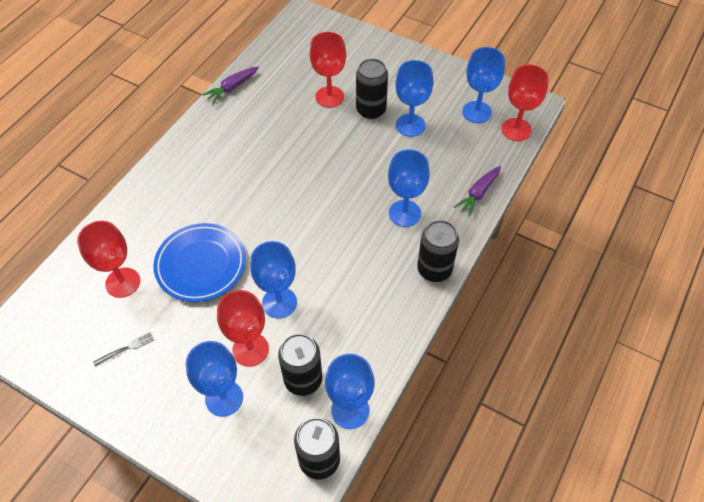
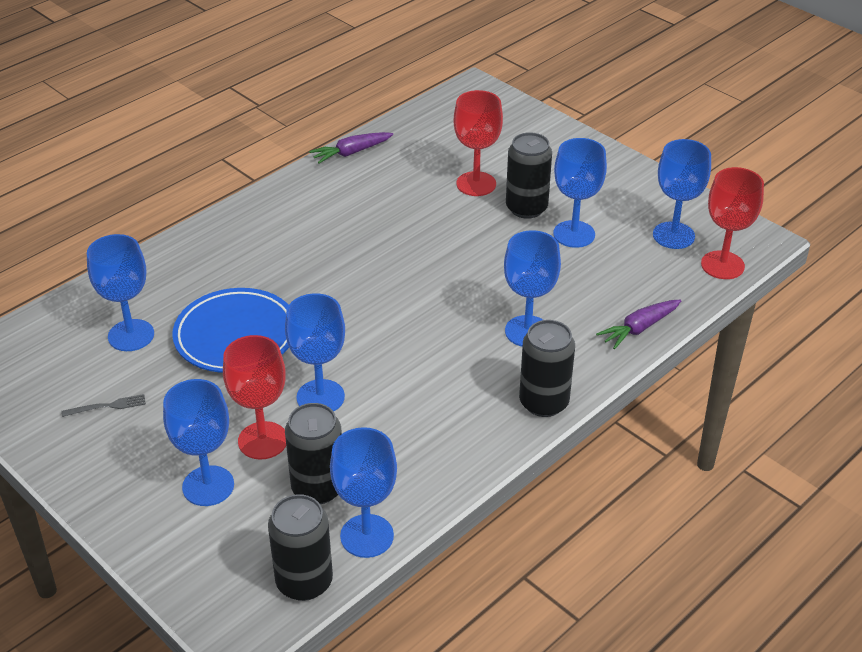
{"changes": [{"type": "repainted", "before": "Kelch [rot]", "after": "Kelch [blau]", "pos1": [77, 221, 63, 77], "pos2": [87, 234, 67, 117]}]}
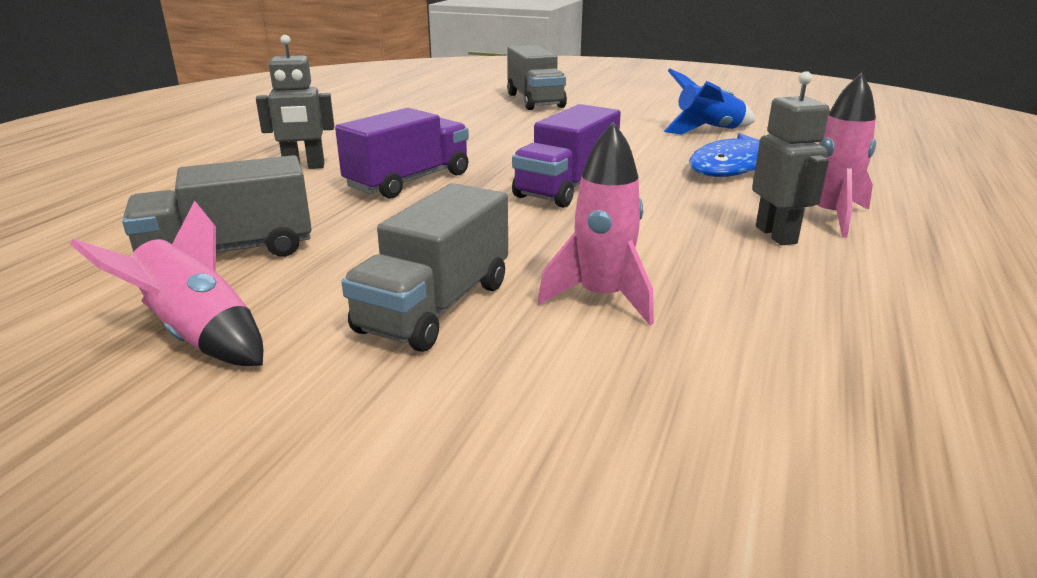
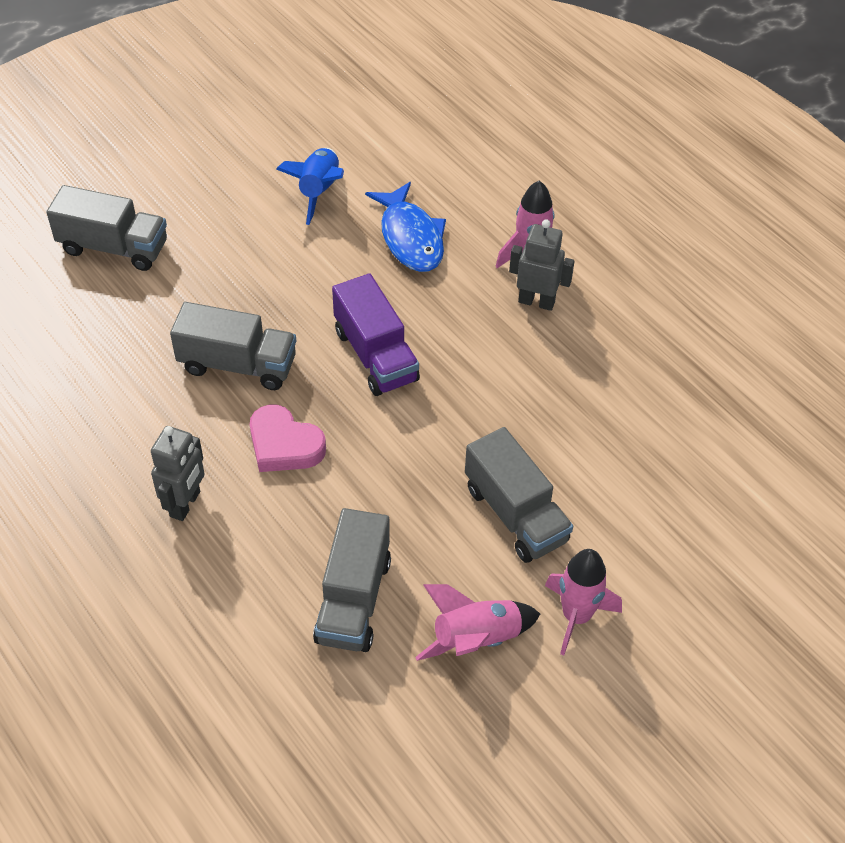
{"changes": [{"type": "swapped", "before": "Lastwagen [lila]", "after": "Herz [rosa]", "pos1": [335, 108, 134, 90], "pos2": [250, 405, 76, 67]}, {"type": "shifted", "before": "Rakete [rosa]", "pos1": [538, 122, 116, 203], "pos2": [545, 549, 77, 106]}, {"type": "new", "after": "Lastwagen [grau]", "pos2": [170, 302, 126, 88]}]}
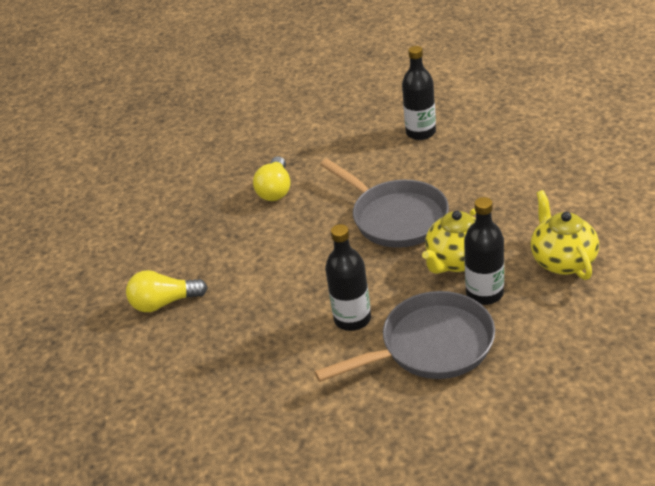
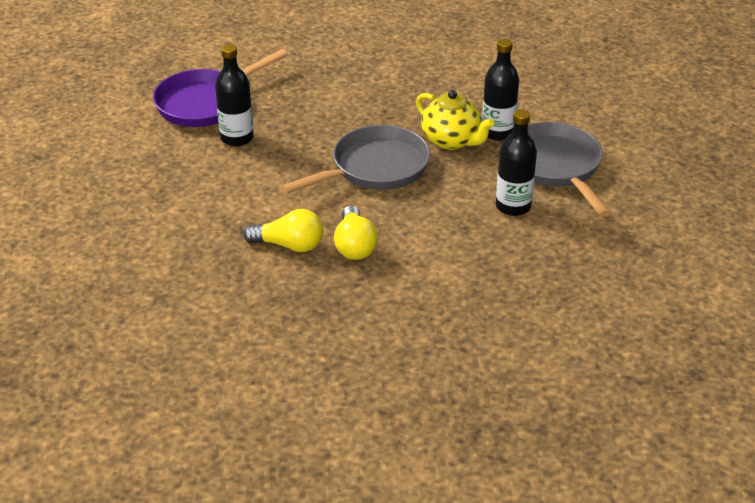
{"changes": [{"type": "gone", "before": "Teekanne [gelb]", "pos1": [530, 190, 69, 90]}, {"type": "shifted", "before": "Glühbirne [gelb]", "pos1": [126, 270, 82, 42], "pos2": [334, 206, 44, 54]}, {"type": "new", "after": "Pfanne [lila]", "pos2": [153, 49, 135, 78]}]}
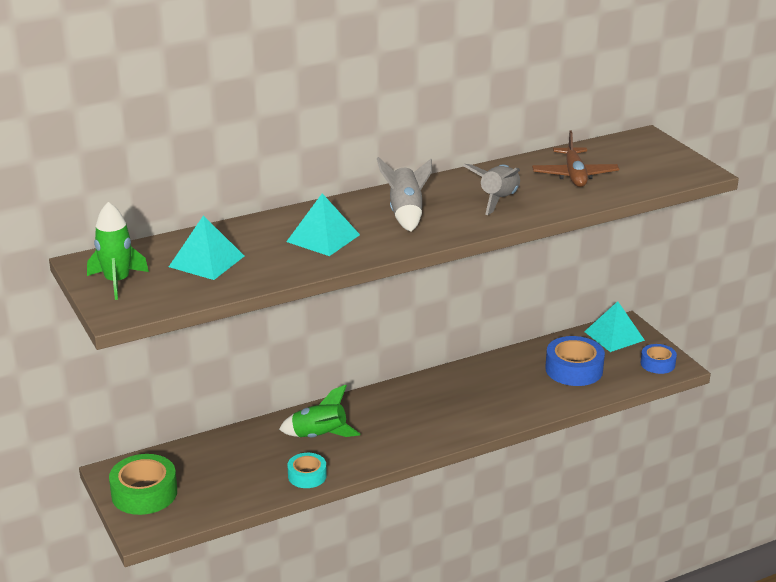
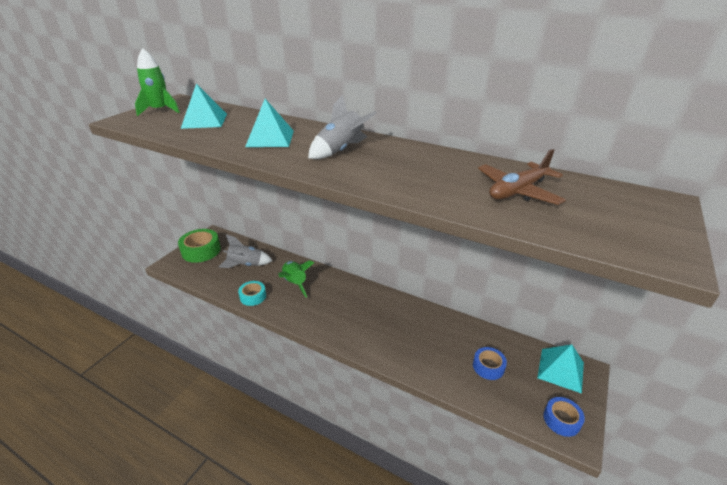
{"changes": [{"type": "shifted", "before": "Rakete [grau]", "pos1": [463, 164, 57, 51], "pos2": [219, 234, 54, 34]}, {"type": "scaled", "before": "Klebeband [blau]", "pos1": [545, 336, 60, 50], "pos2": [473, 347, 34, 33], "scale": 0.6}]}
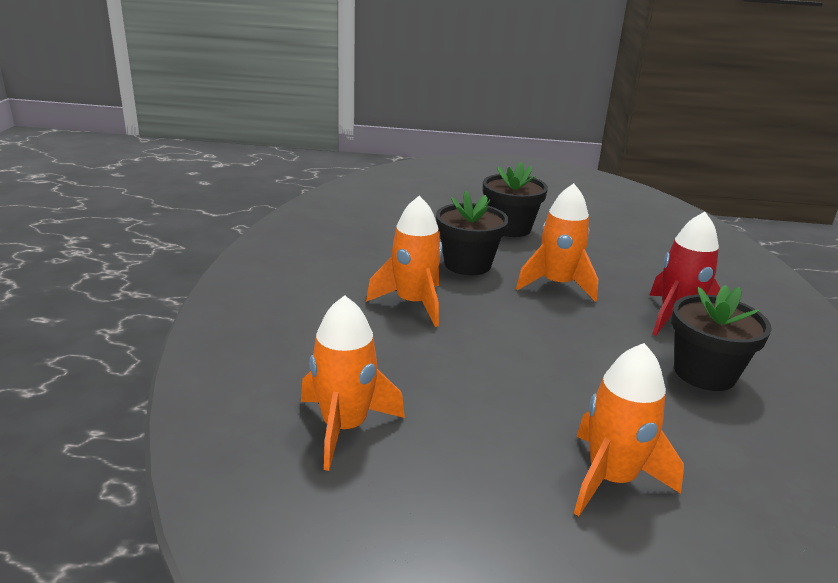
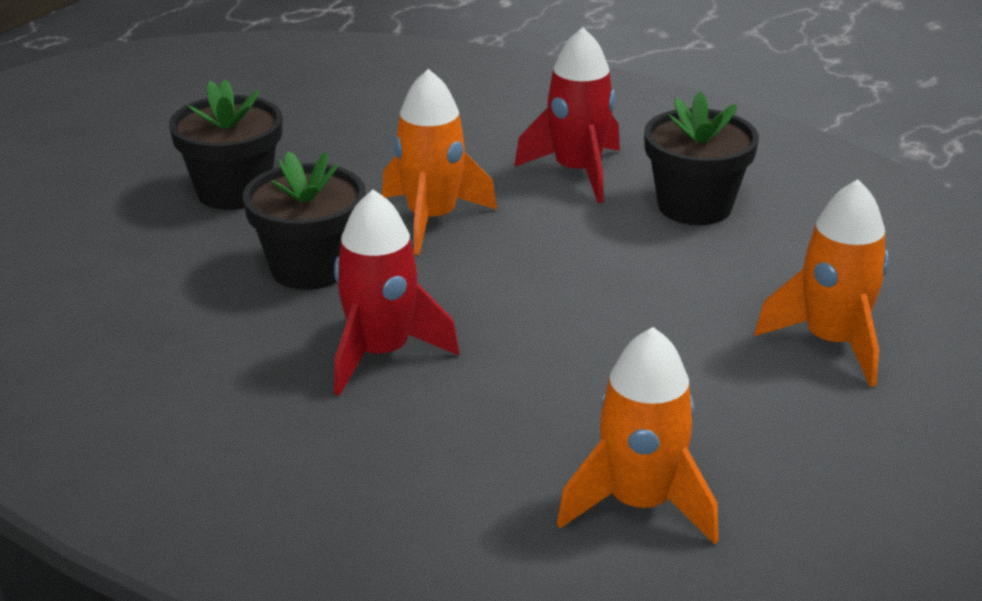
{"changes": [{"type": "repainted", "before": "Rakete [orange]", "after": "Rakete [rot]", "pos1": [366, 196, 77, 131], "pos2": [334, 190, 125, 206]}]}
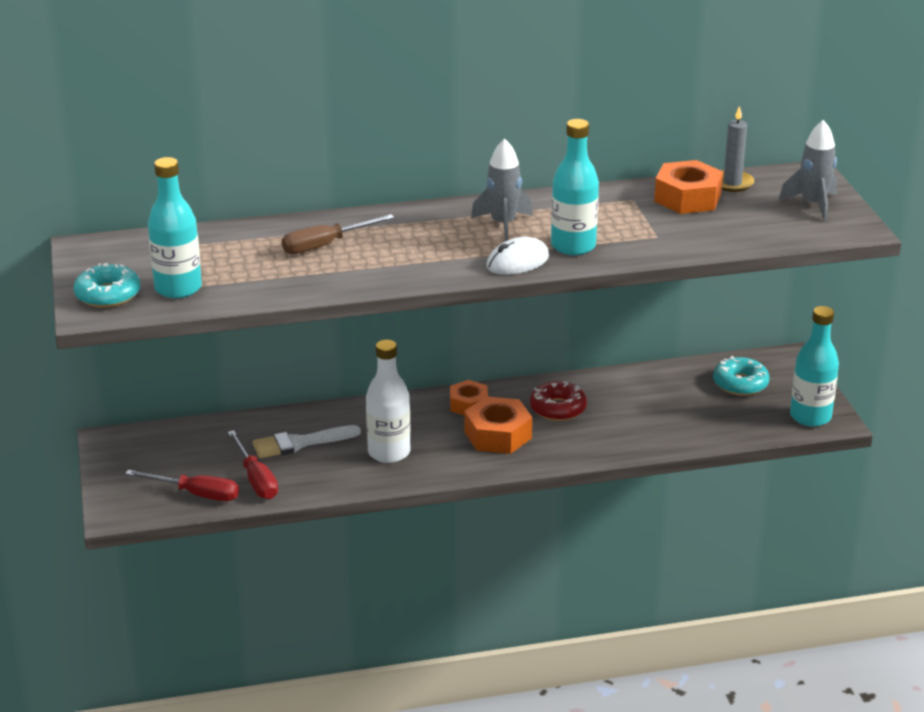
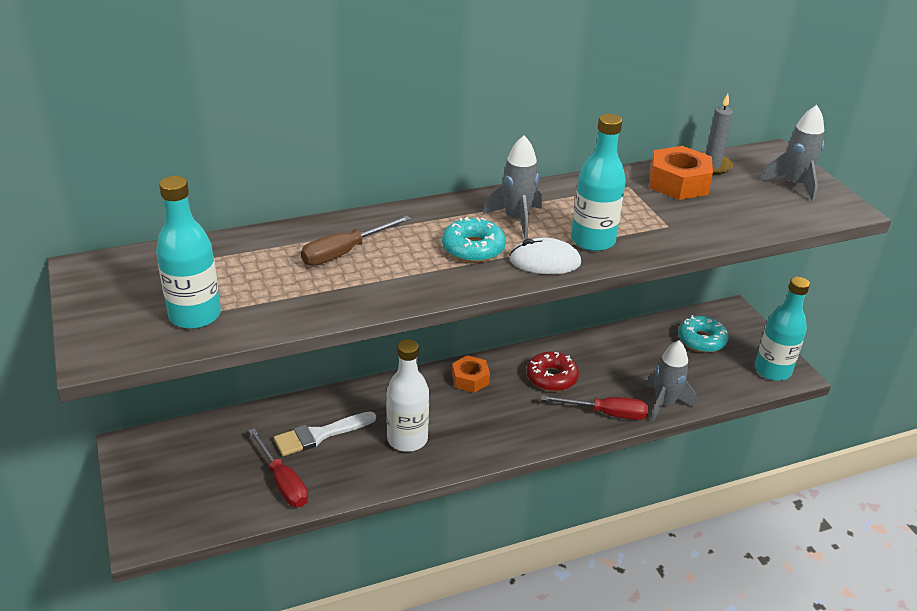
{"changes": [{"type": "rotated", "before": "Computermaus [weiß]", "pos1": [486, 237, 63, 38], "pos2": [509, 238, 72, 36], "turn": 45}, {"type": "shifted", "before": "Donut [türkis]", "pos1": [74, 263, 66, 45], "pos2": [442, 217, 64, 45]}, {"type": "gone", "before": "Sechskantmutter [orange]", "pos1": [464, 396, 68, 58]}, {"type": "shifted", "before": "Schraubenzieher [rot]", "pos1": [125, 470, 114, 31], "pos2": [541, 395, 107, 25]}, {"type": "new", "after": "Rakete [grau]", "pos2": [646, 340, 51, 82]}]}
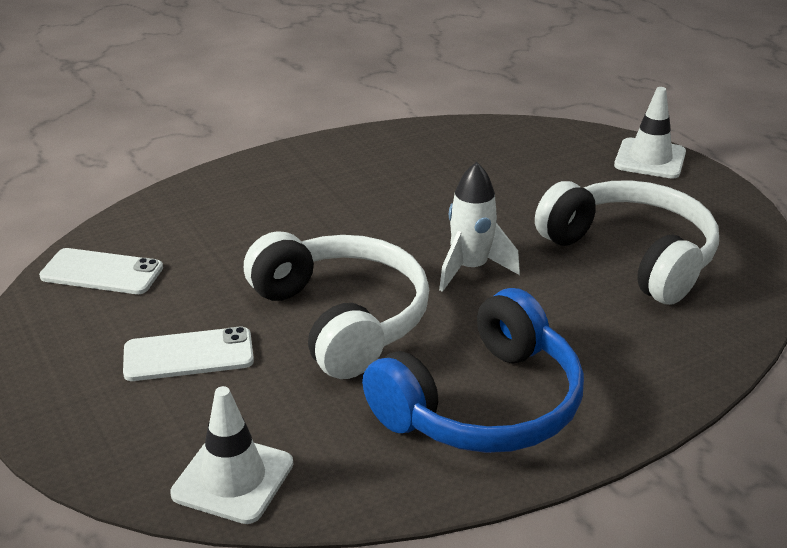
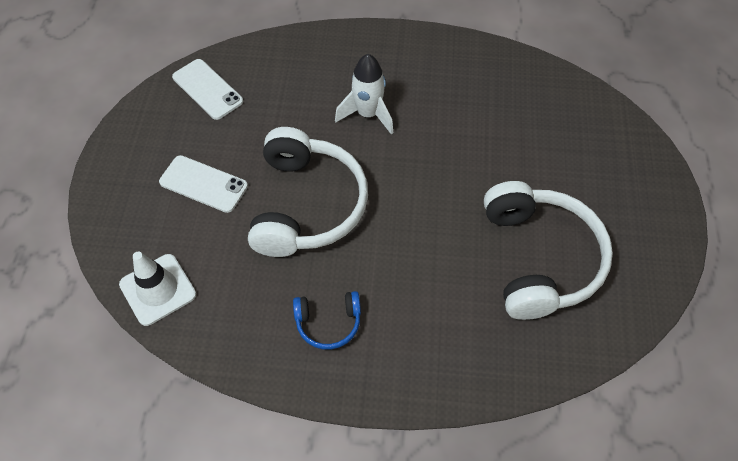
{"changes": [{"type": "gone", "before": "Leitkegel [weiß]", "pos1": [614, 87, 72, 91]}, {"type": "shifted", "before": "Rakete [weiß]", "pos1": [439, 162, 81, 130], "pos2": [335, 54, 58, 81]}, {"type": "scaled", "before": "Kopfhörer [blau]", "pos1": [362, 288, 222, 165], "pos2": [293, 291, 68, 59], "scale": 0.48}]}
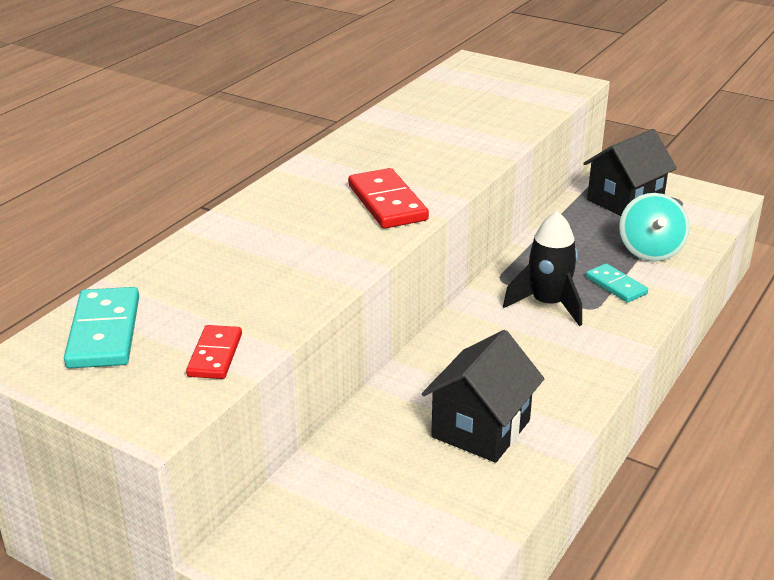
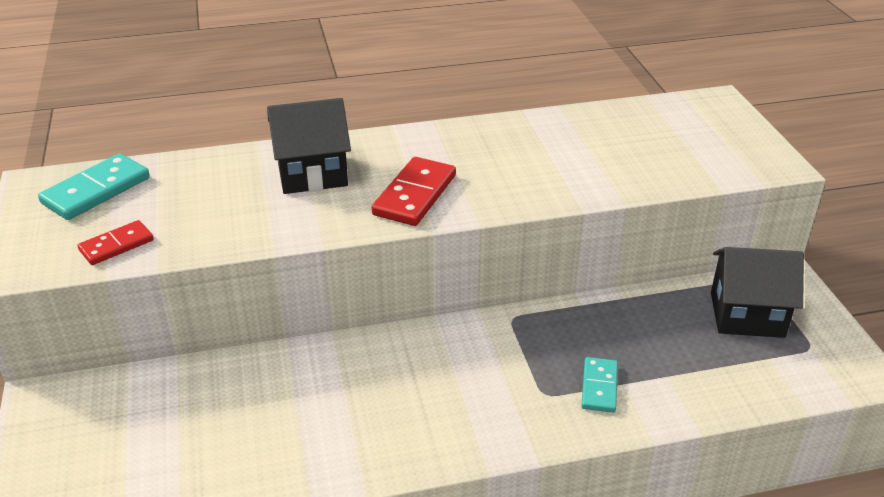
{"changes": [{"type": "gone", "before": "Kreisel [türkis]", "pos1": [619, 193, 70, 69]}, {"type": "gone", "before": "Rakete [schwarz]", "pos1": [503, 211, 79, 115]}, {"type": "shifted", "before": "Haus [schwarz]", "pos1": [422, 330, 122, 133], "pos2": [267, 98, 84, 96]}]}
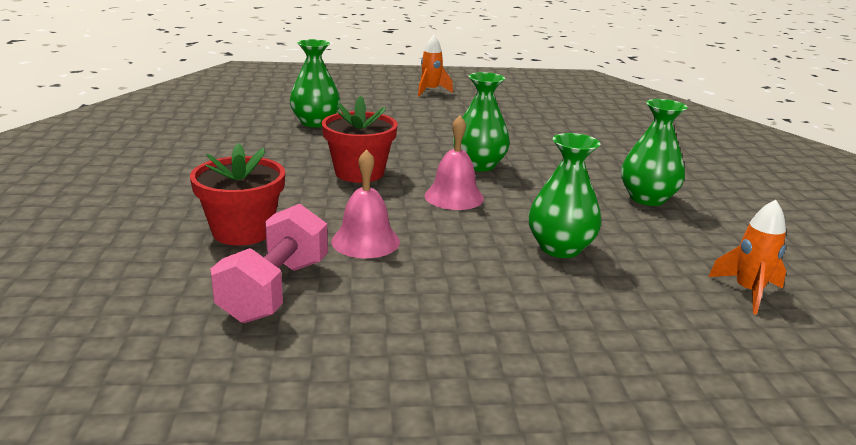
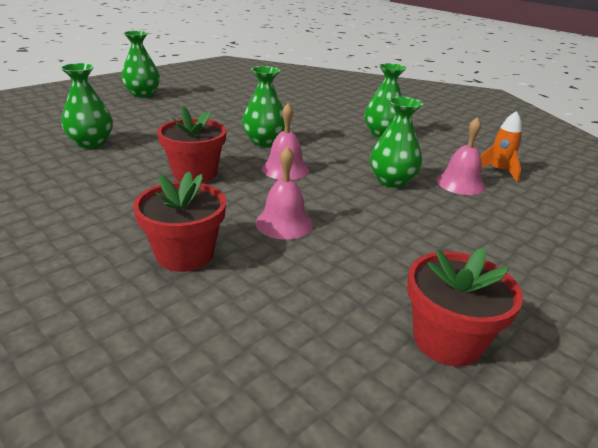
{"changes": [{"type": "swapped", "before": "Rakete [orange]", "after": "Vase [grün]", "pos1": [418, 35, 35, 61], "pos2": [121, 31, 39, 67]}, {"type": "gone", "before": "Hantel [rosa]", "pos1": [210, 204, 118, 119]}, {"type": "new", "after": "Glocke [rosa]", "pos2": [436, 117, 49, 78]}, {"type": "new", "after": "Blumentopf [rot]", "pos2": [407, 248, 116, 119]}]}
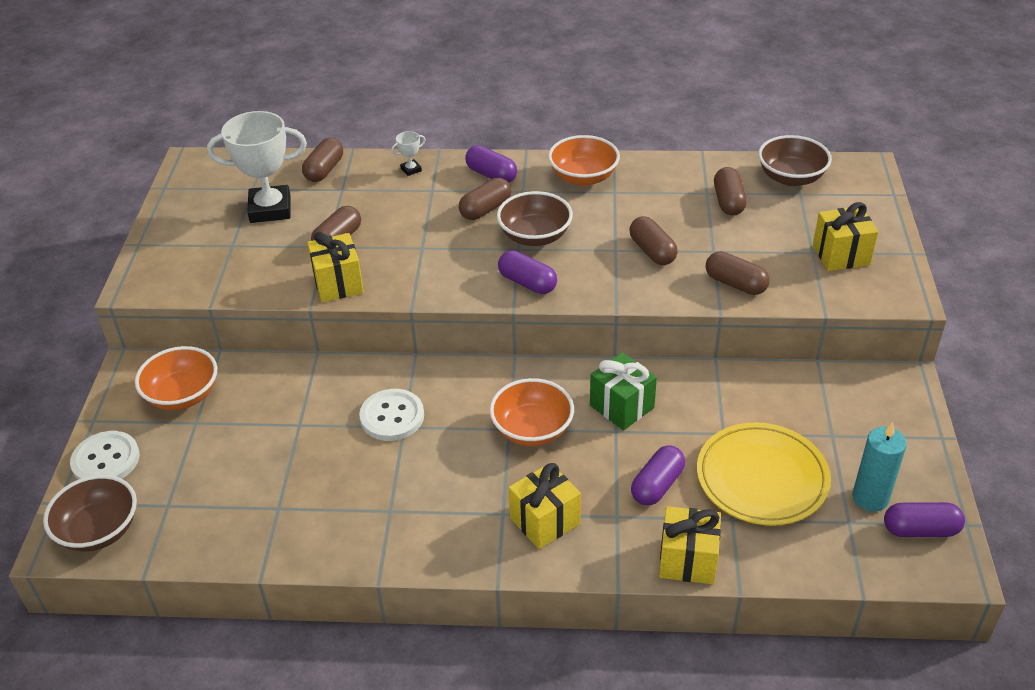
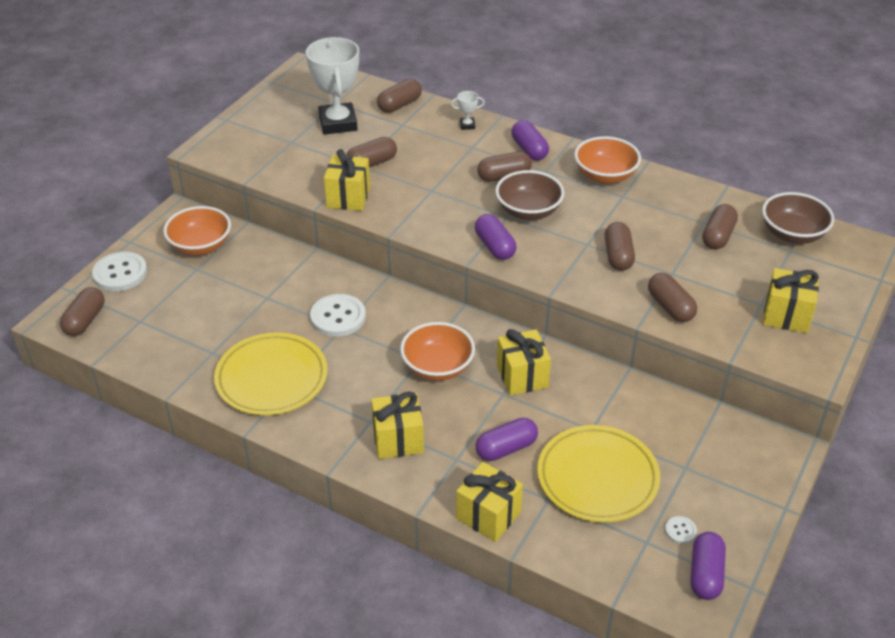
{"changes": [{"type": "rotated", "before": "Pokal [weiß]", "pos1": [207, 111, 100, 112], "pos2": [306, 37, 53, 98], "turn": 60}, {"type": "repainted", "before": "Geschenk [grün]", "after": "Geschenk [gelb]", "pos1": [590, 353, 67, 77], "pos2": [497, 329, 54, 66]}, {"type": "swapped", "before": "Kerze [türkis]", "after": "Knopf [weiß]", "pos1": [852, 422, 55, 90], "pos2": [665, 516, 32, 28]}, {"type": "swapped", "before": "Schüssel [braun]", "after": "Kapsel [braun]", "pos1": [43, 475, 94, 76], "pos2": [60, 287, 44, 49]}, {"type": "rotated", "before": "Kapsel [lila]", "pos1": [884, 502, 81, 35], "pos2": [691, 532, 35, 68], "turn": 75}, {"type": "new", "after": "Teller [gelb]", "pos2": [214, 332, 113, 83]}]}
